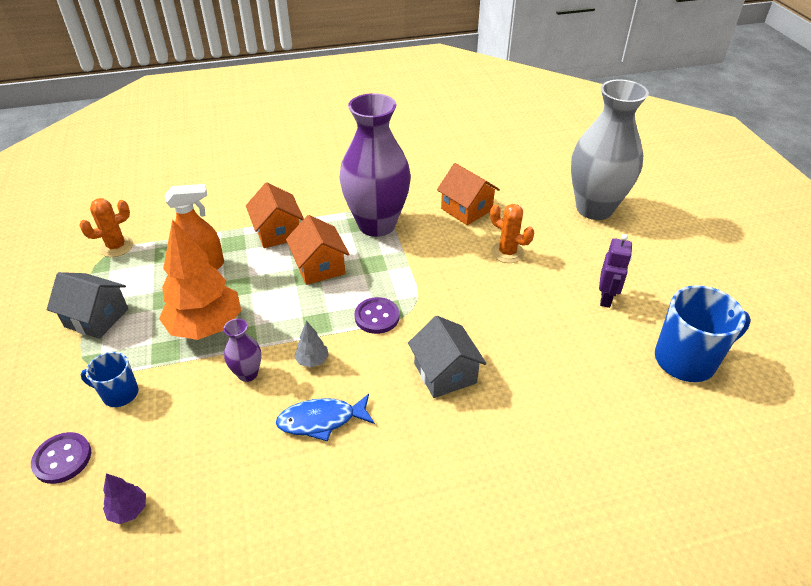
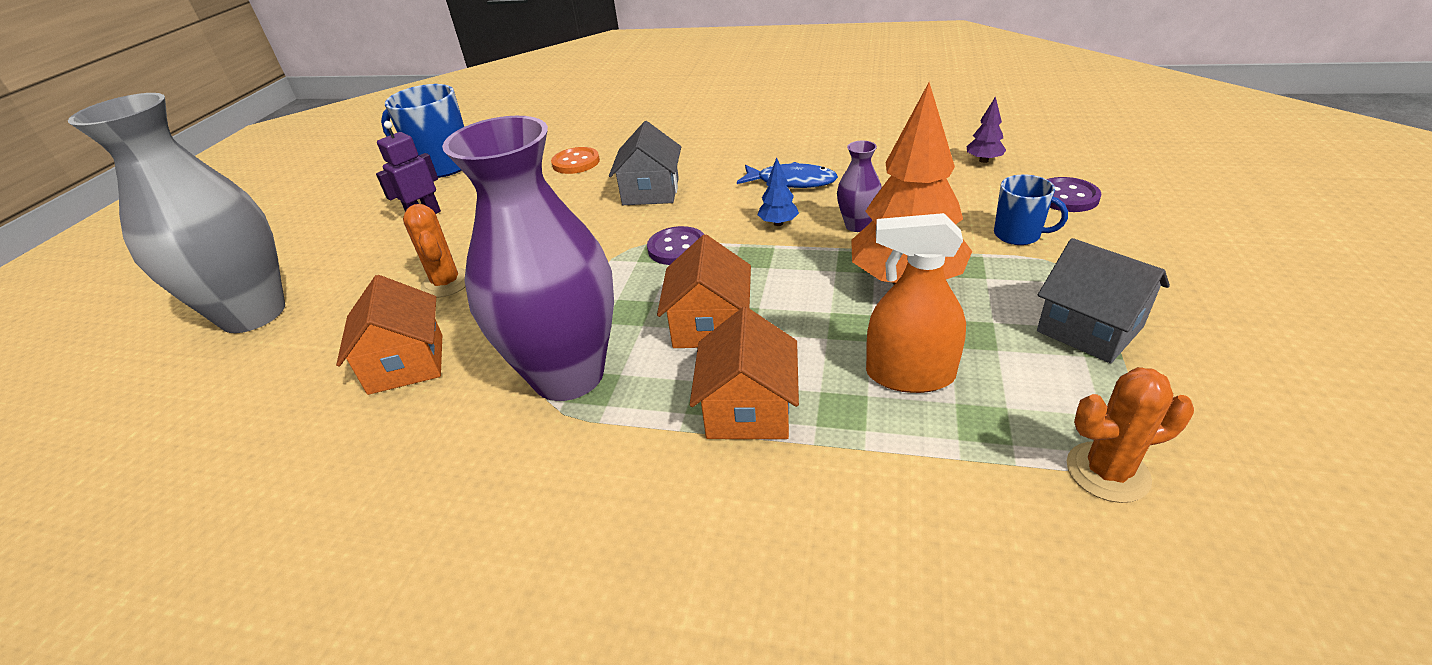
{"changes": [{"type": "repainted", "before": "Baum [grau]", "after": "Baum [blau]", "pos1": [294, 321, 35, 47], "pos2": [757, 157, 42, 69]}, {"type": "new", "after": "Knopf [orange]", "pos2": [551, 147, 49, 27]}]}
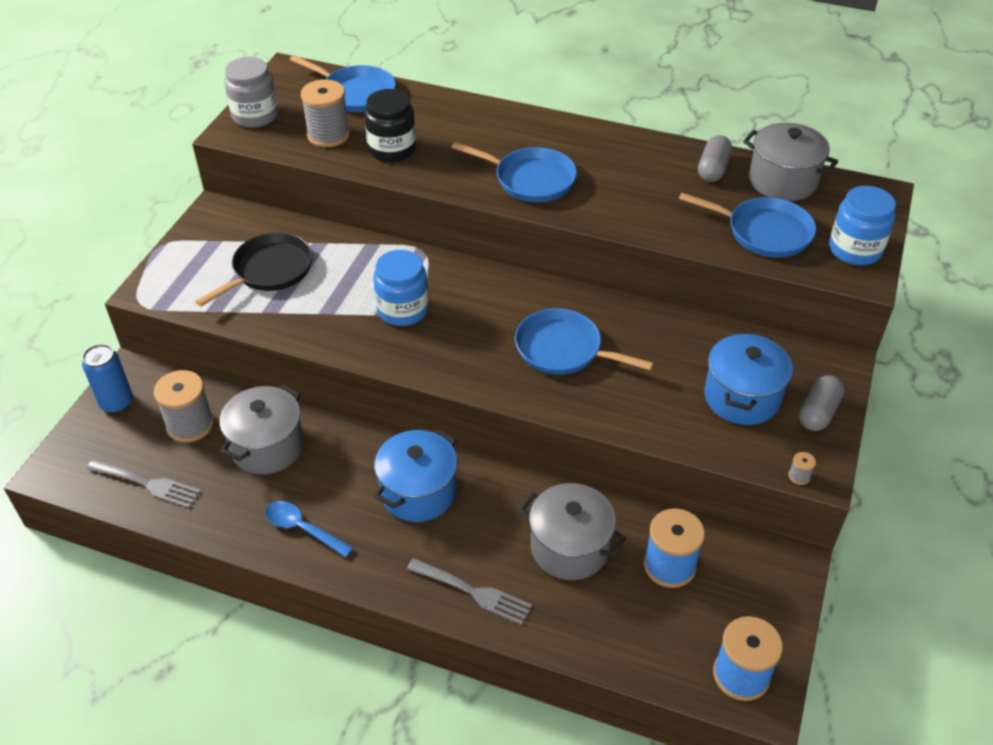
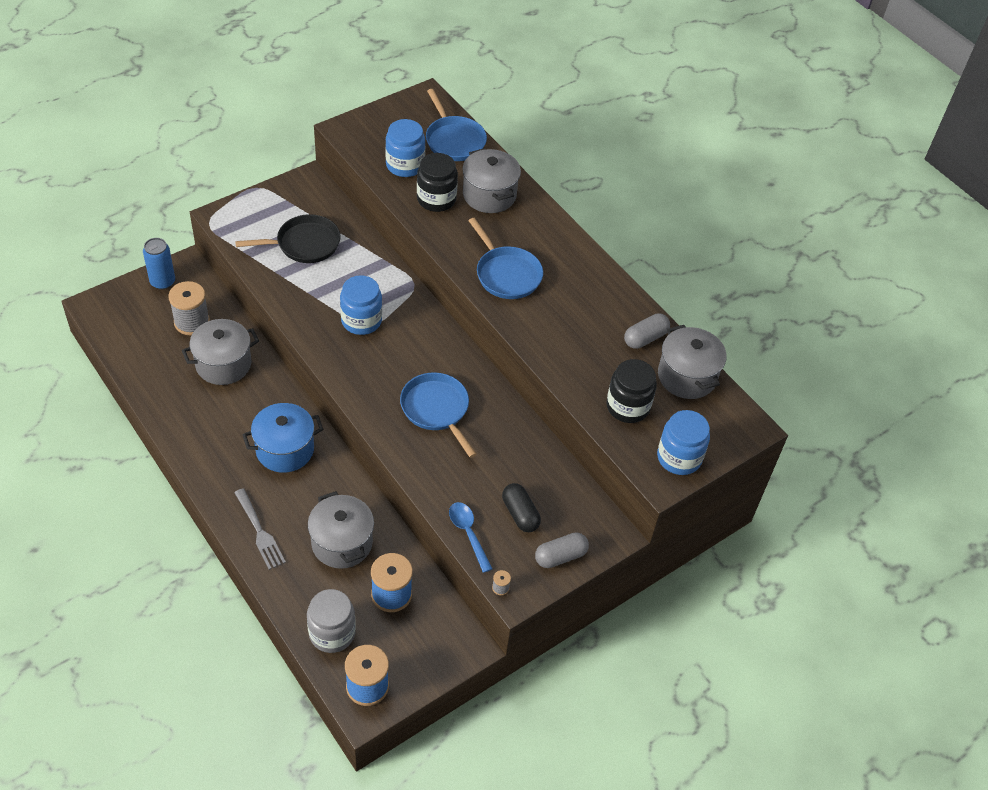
{"changes": [{"type": "shifted", "before": "Einmachglas [grau]", "pos1": [224, 57, 54, 71], "pos2": [307, 589, 49, 64]}, {"type": "swapped", "before": "Garnrolle [grau]", "after": "Einmachglas [blau]", "pos1": [301, 79, 49, 68], "pos2": [385, 119, 40, 58]}, {"type": "swapped", "before": "Pfanne [blau]", "after": "Einmachglas [schwarz]", "pos1": [679, 192, 137, 66], "pos2": [606, 359, 51, 64]}, {"type": "swapped", "before": "Kochtopf [blau]", "after": "Kapsel [schwarz]", "pos1": [704, 332, 89, 93], "pos2": [502, 483, 39, 49]}, {"type": "gone", "before": "Gabel [grau]", "pos1": [87, 459, 114, 49]}, {"type": "shifted", "before": "Löffel [blau]", "pos1": [265, 501, 88, 57], "pos2": [449, 502, 43, 71]}, {"type": "new", "after": "Kochtopf [grau]", "pos2": [462, 148, 59, 65]}]}
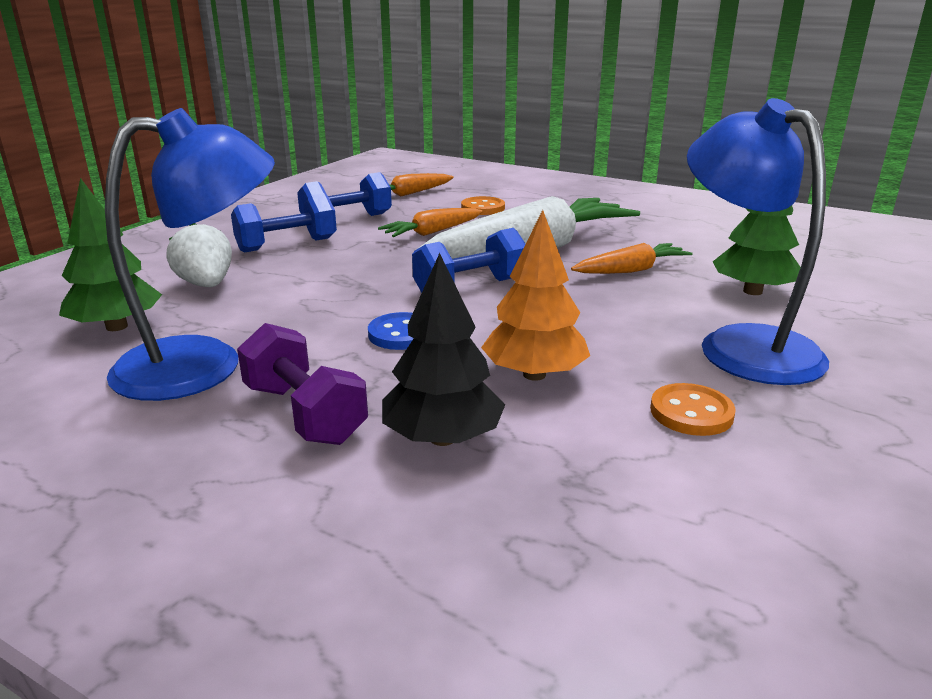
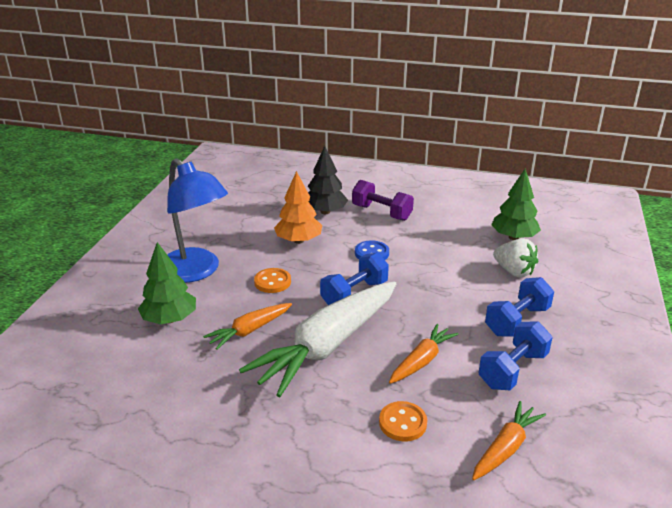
{"changes": [{"type": "gone", "before": "Lampe [blau]", "pos1": [105, 108, 170, 293]}, {"type": "shifted", "before": "Knopf [orange]", "pos1": [650, 383, 86, 53], "pos2": [254, 268, 37, 25]}]}
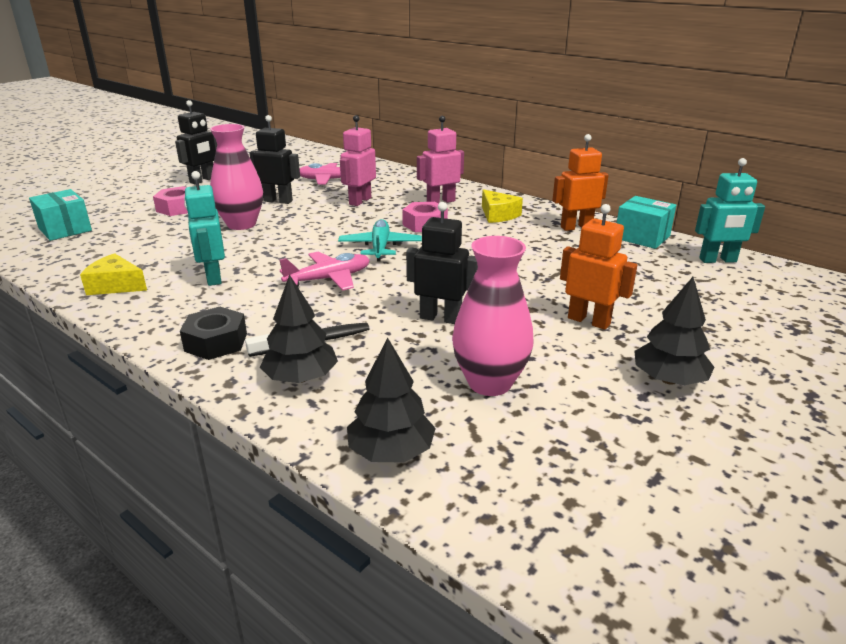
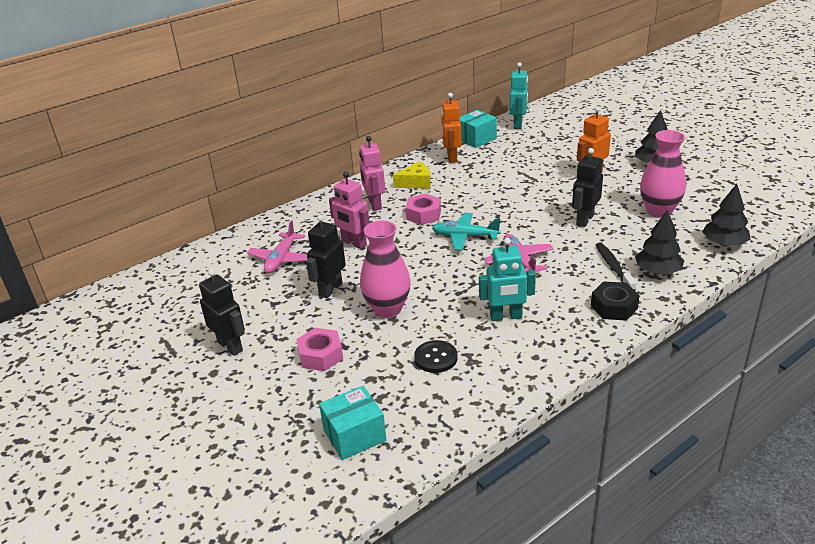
{"changes": [{"type": "gone", "before": "Käse [gelb]", "pos1": [80, 253, 67, 42]}, {"type": "new", "after": "Knopf [schwarz]", "pos2": [414, 340, 44, 33]}]}
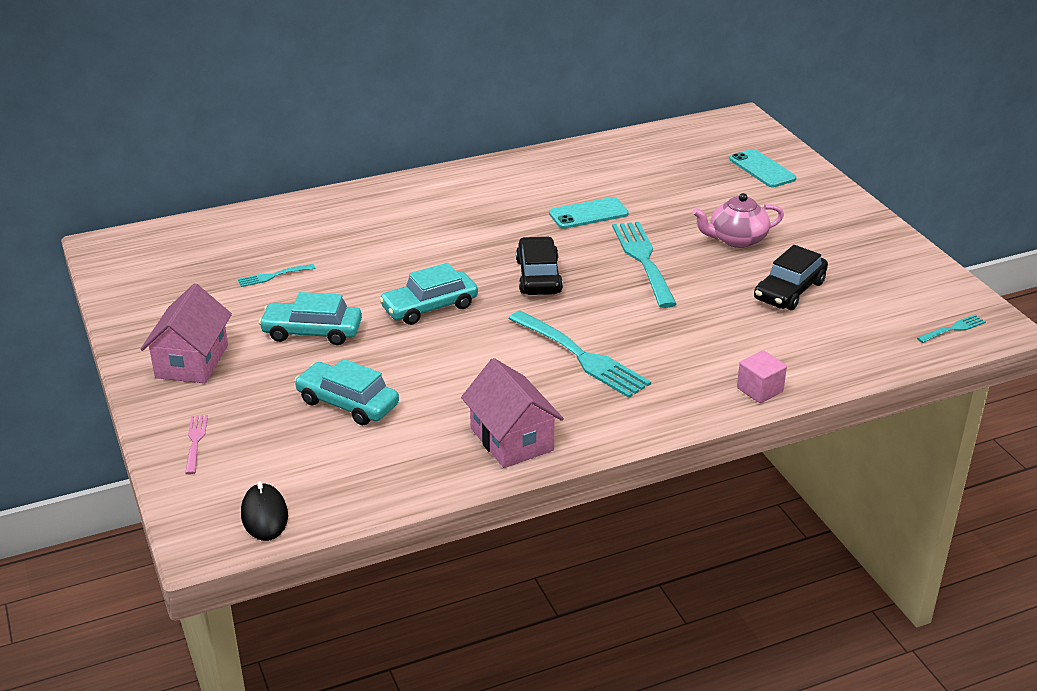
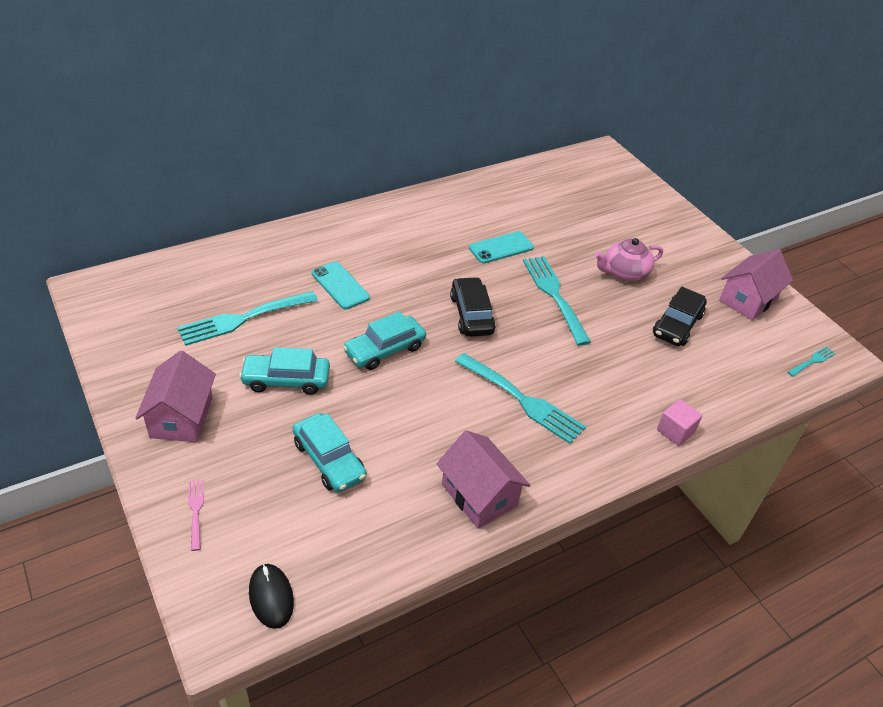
{"changes": [{"type": "shifted", "before": "Handy [türkis]", "pos1": [729, 149, 68, 38], "pos2": [312, 262, 58, 47]}, {"type": "scaled", "before": "Gabel [türkis]", "pos1": [238, 264, 77, 23], "pos2": [177, 291, 141, 55], "scale": 2.09}, {"type": "rotated", "before": "Auto [türkis]", "pos1": [295, 359, 104, 67], "pos2": [292, 413, 75, 79], "turn": -150}, {"type": "new", "after": "Haus [rosa]", "pos2": [719, 249, 74, 72]}]}
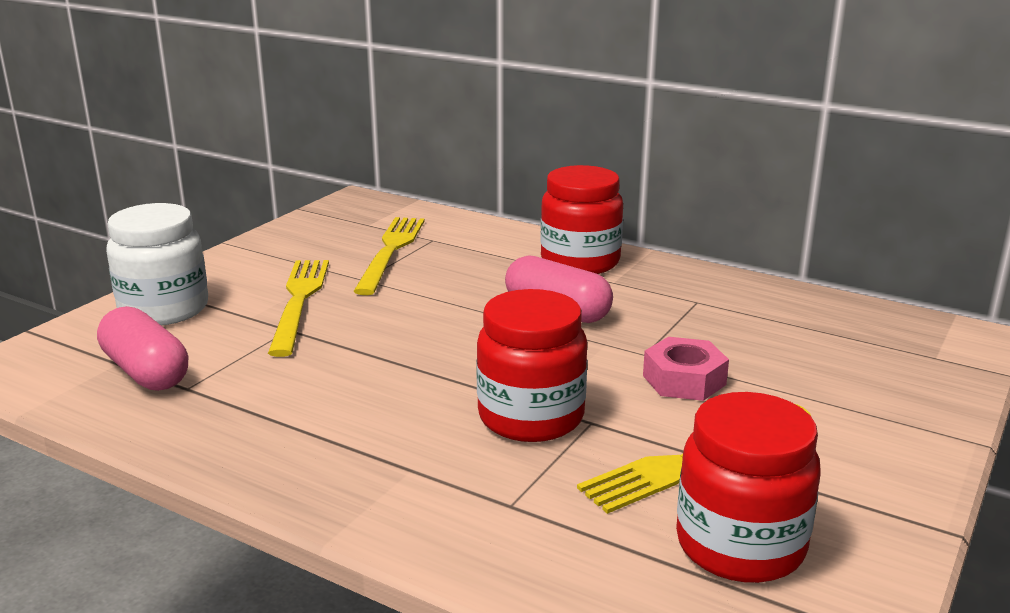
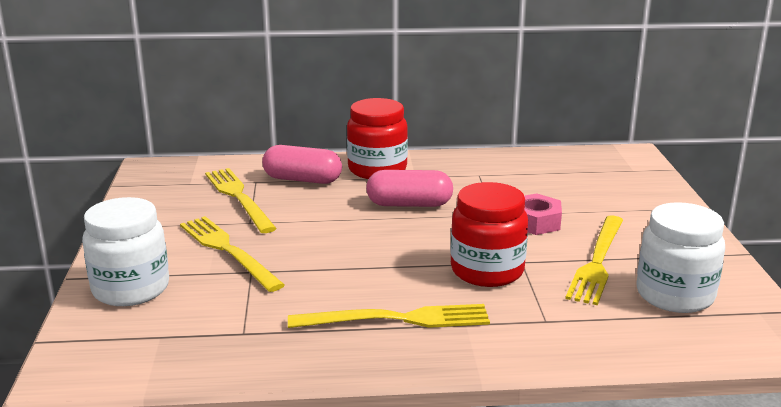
{"changes": [{"type": "shifted", "before": "Kapsel [rosa]", "pos1": [97, 306, 91, 85], "pos2": [262, 145, 80, 39]}, {"type": "repainted", "before": "Einmachglas [rot]", "after": "Einmachglas [weiß]", "pos1": [676, 392, 145, 191], "pos2": [636, 202, 89, 111]}, {"type": "new", "after": "Gabel [gelb]", "pos2": [288, 304, 202, 24]}]}
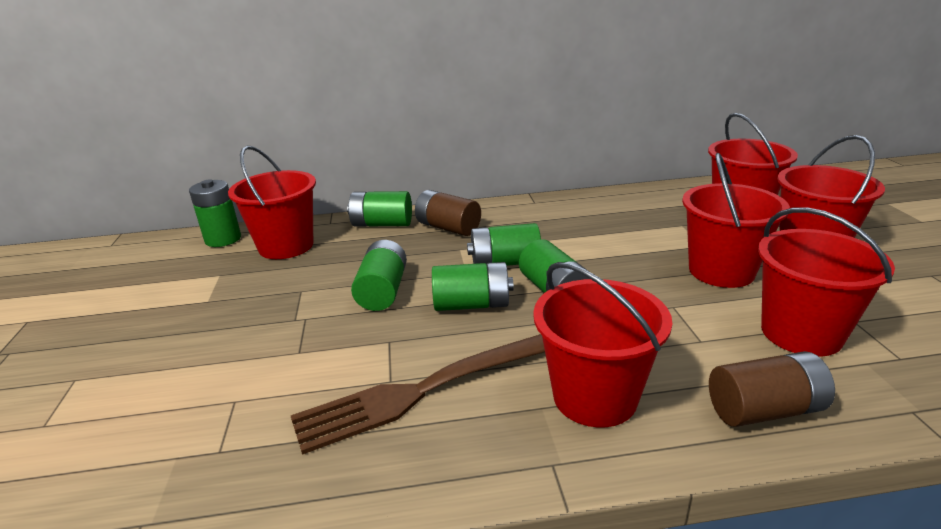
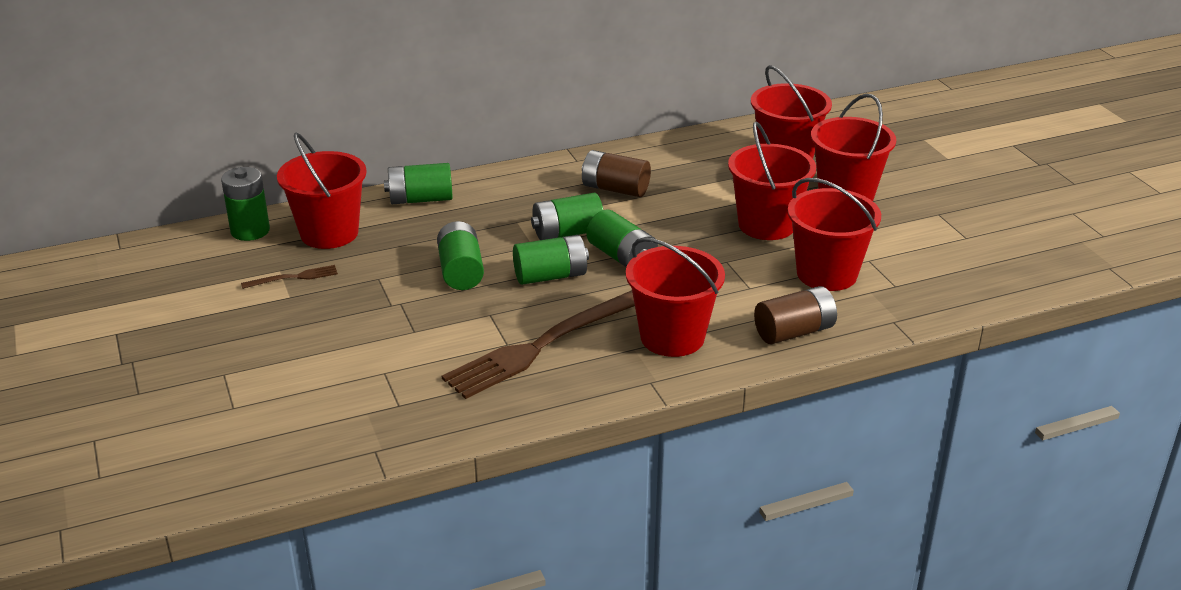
{"changes": [{"type": "shifted", "before": "Batterie [braun]", "pos1": [415, 190, 66, 46], "pos2": [582, 150, 69, 47]}, {"type": "new", "after": "Gabel [braun]", "pos2": [241, 265, 97, 24]}]}
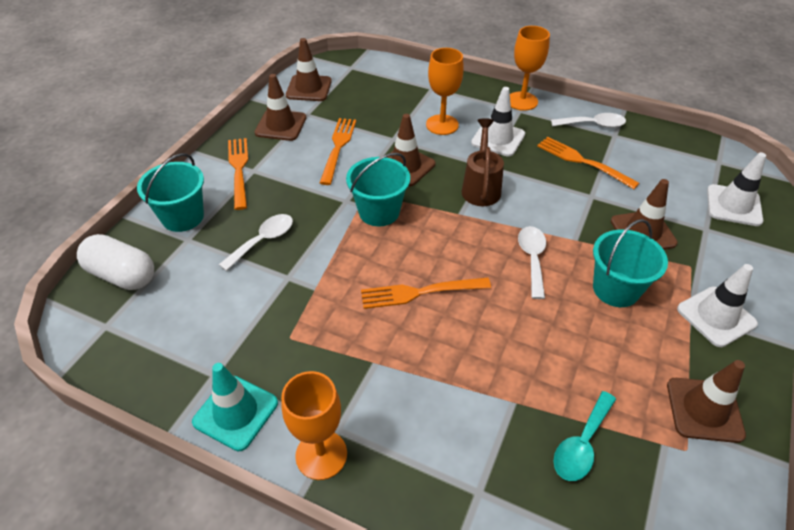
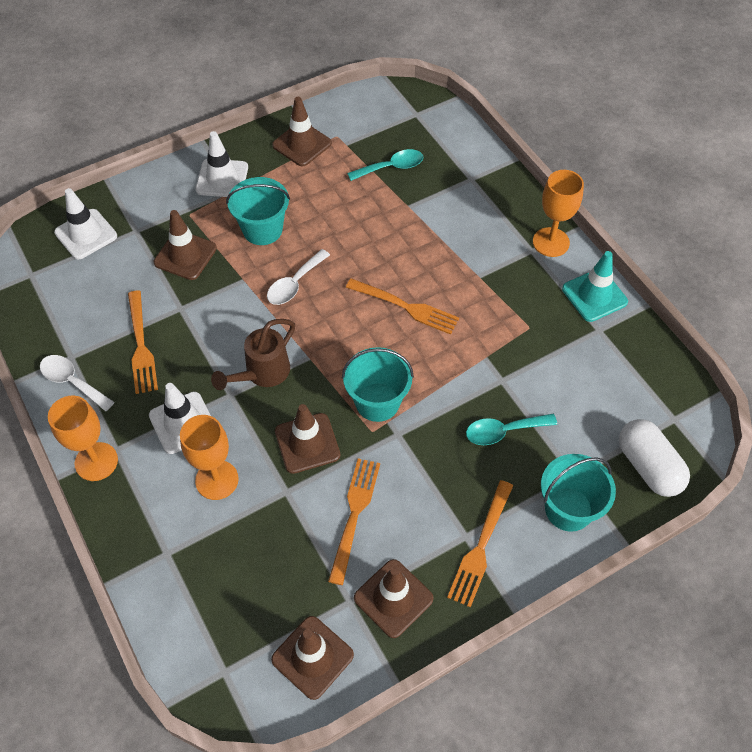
{"changes": [{"type": "rotated", "before": "Gabel [orange]", "pos1": [320, 118, 36, 67], "pos2": [328, 458, 52, 127], "turn": 150}, {"type": "repainted", "before": "Löffel [weiß]", "after": "Löffel [türkis]", "pos1": [219, 214, 74, 57], "pos2": [466, 414, 91, 31]}]}
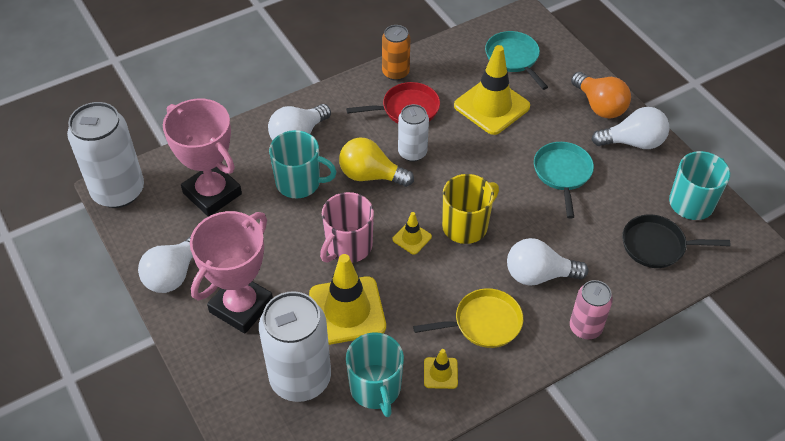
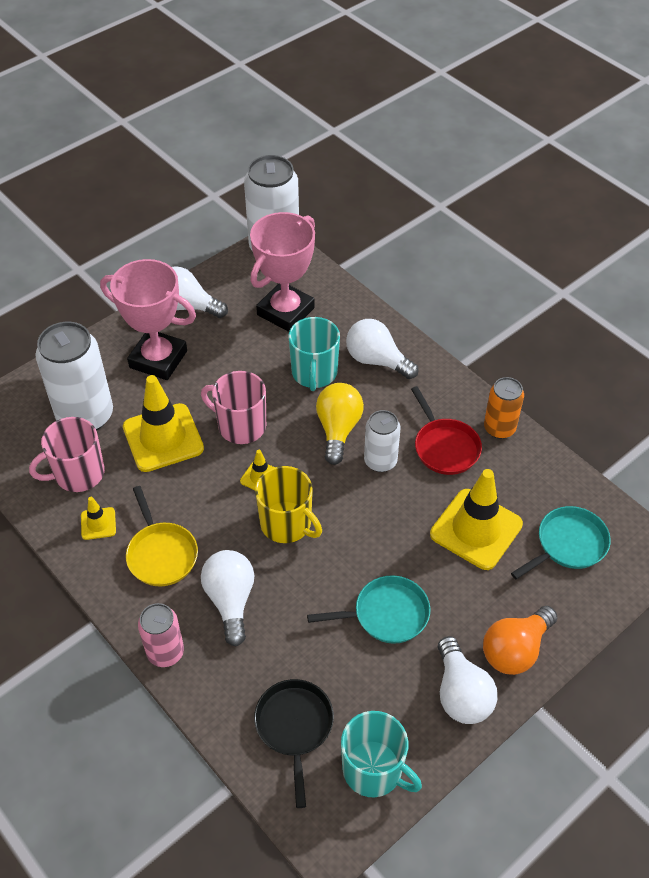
{"changes": [{"type": "repainted", "before": "Tasse [türkis]", "after": "Tasse [rosa]", "pos1": [346, 332, 58, 85], "pos2": [29, 417, 76, 75]}]}
